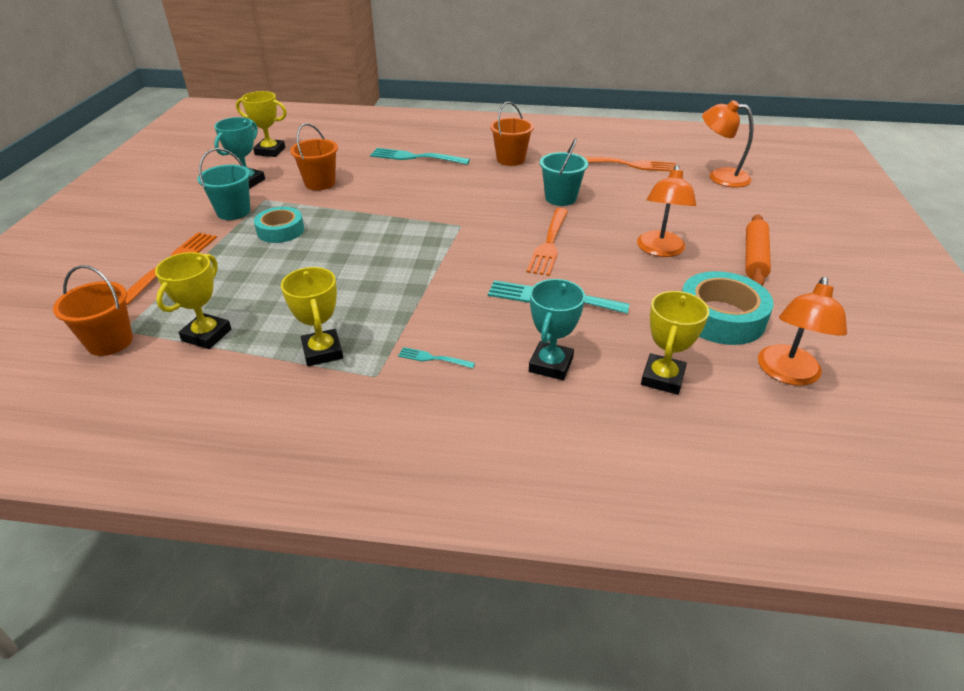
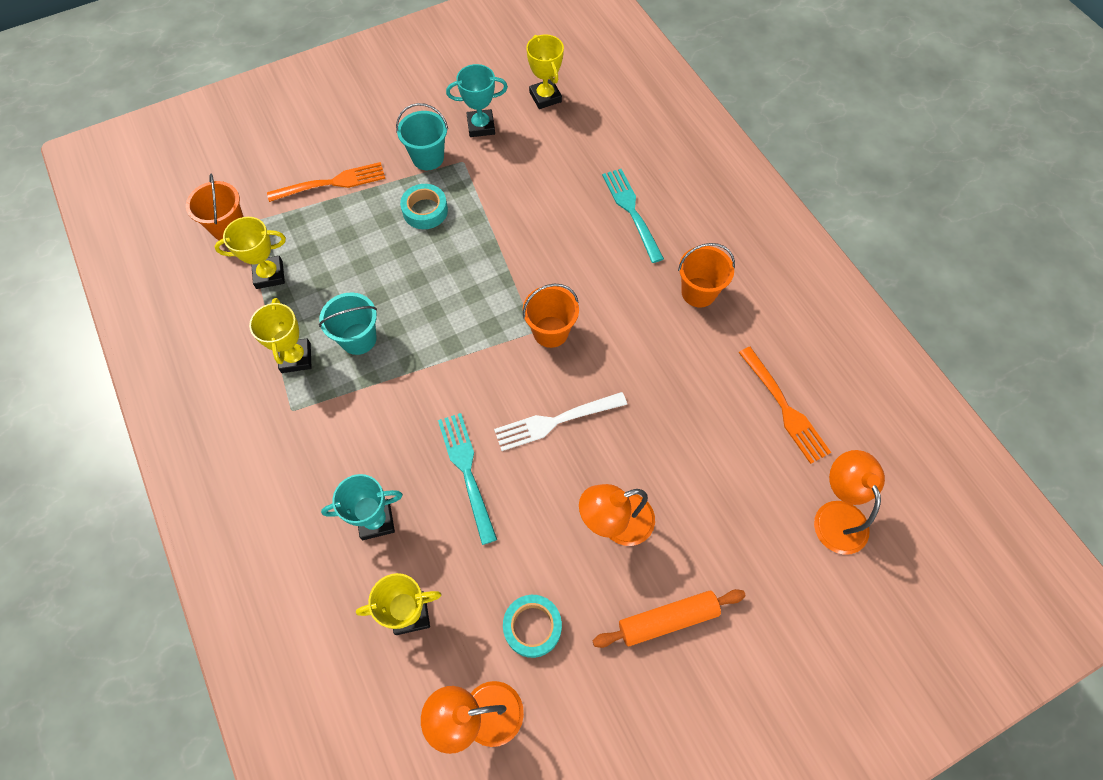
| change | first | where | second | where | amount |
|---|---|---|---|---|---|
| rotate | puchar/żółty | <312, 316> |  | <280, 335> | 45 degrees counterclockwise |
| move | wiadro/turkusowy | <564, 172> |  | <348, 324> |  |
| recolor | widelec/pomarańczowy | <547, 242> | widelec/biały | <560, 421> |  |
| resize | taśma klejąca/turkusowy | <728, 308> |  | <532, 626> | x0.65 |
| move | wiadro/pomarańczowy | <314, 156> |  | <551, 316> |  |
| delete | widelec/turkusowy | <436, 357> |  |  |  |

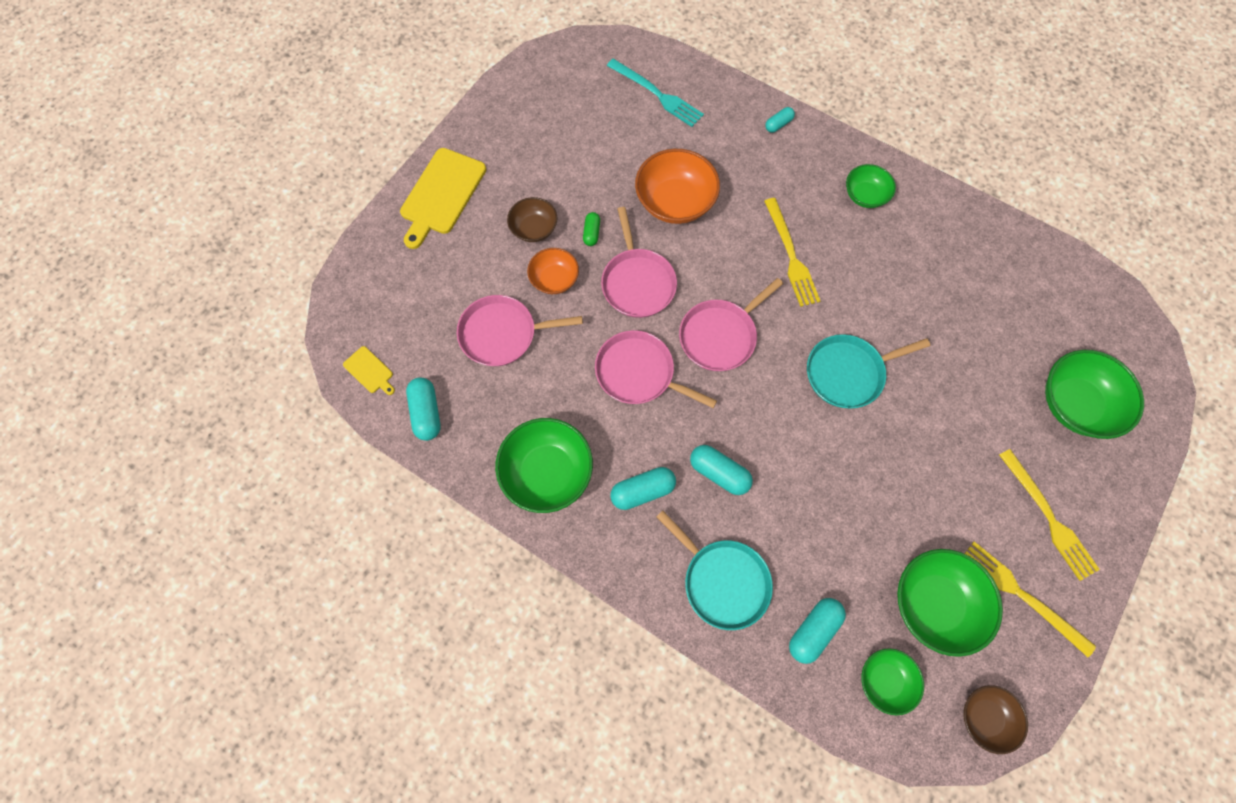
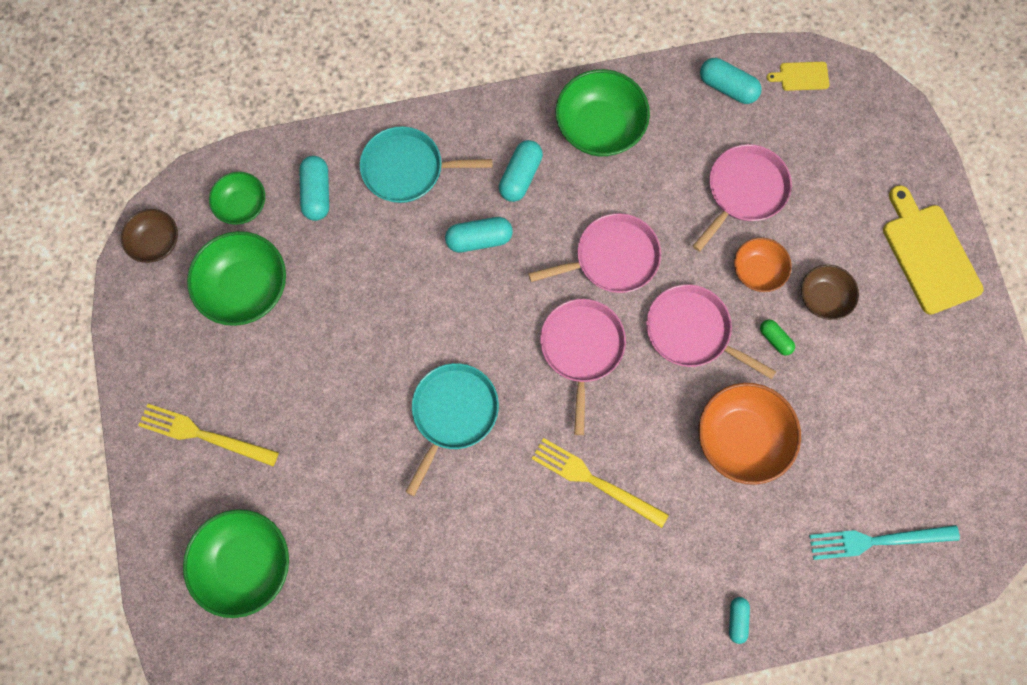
| change | first | where | second | where | amount |
|---|---|---|---|---|---|
| delete | miska/zielony | <871, 186> |  |  |  |
| delete | widelec/żółty | <1030, 599> |  |  |  |

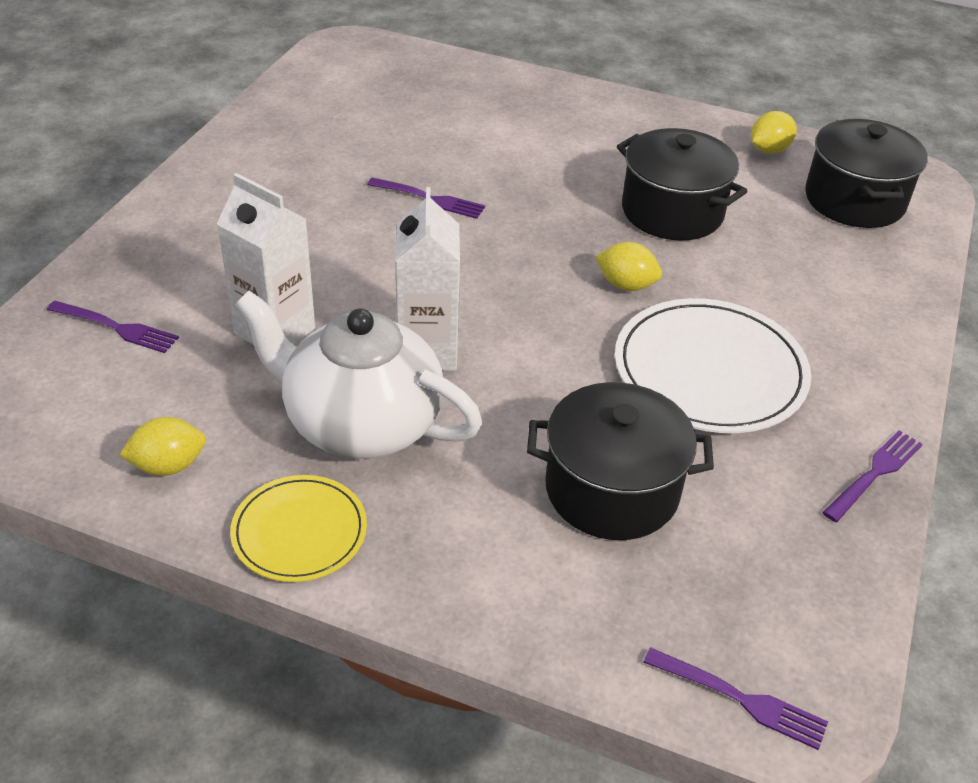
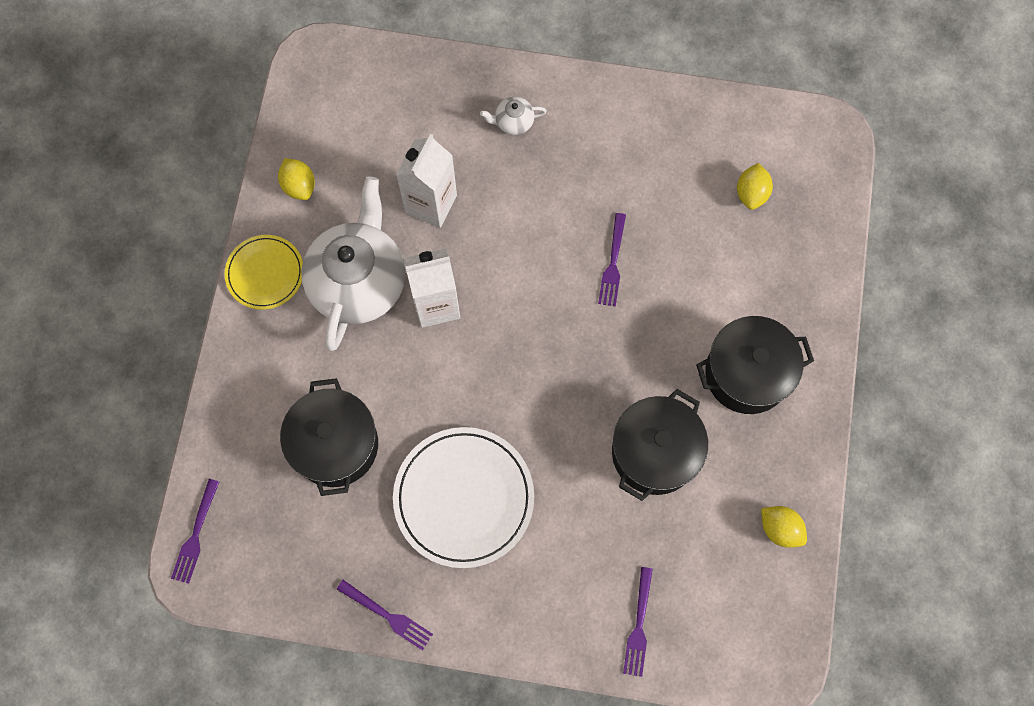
| change | first | where | second | where | amount |
|---|---|---|---|---|---|
| insert |  |  | imbryk/biały | <513, 116> |  |
| move | widelec/fioletowy | <113, 327> |  | <638, 622> |  |
| move | garnek/czarny | <866, 173> |  | <755, 365> |  |
| move | cytryna/żółty | <628, 266> |  | <755, 186> |  |

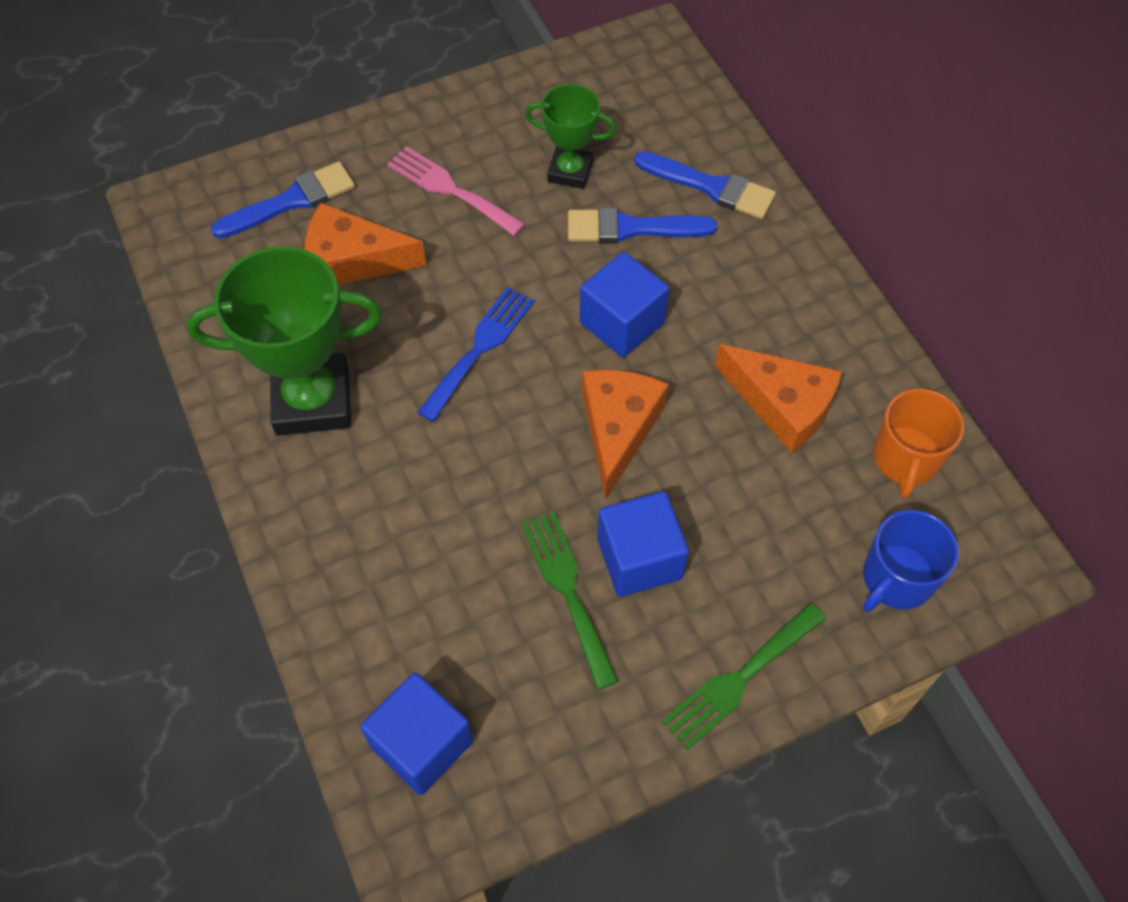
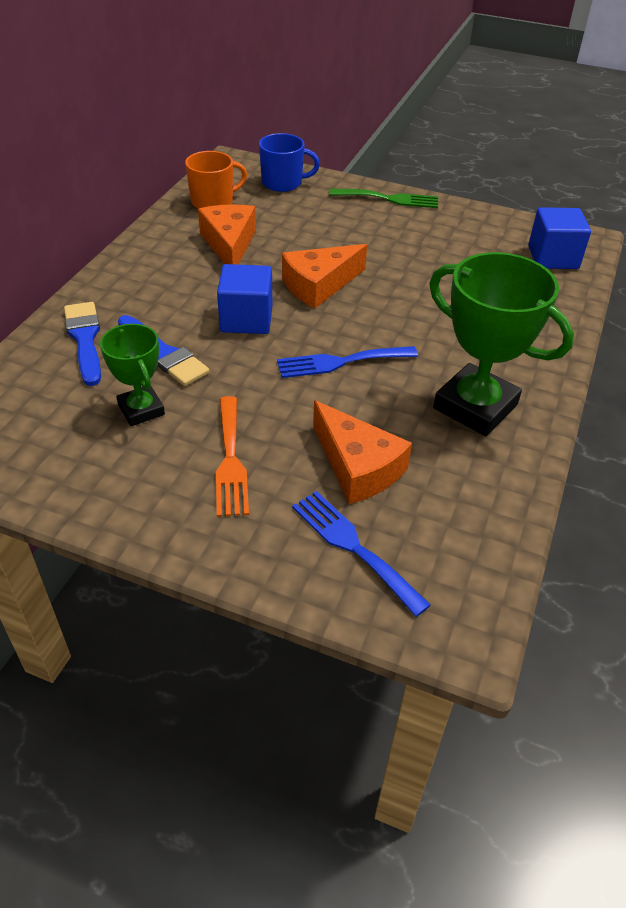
| change | first | where | second | where | amount |
|---|---|---|---|---|---|
| recolor | widelec/różowy | <456, 191> | widelec/pomarańczowy | <232, 456> |  |
| replace | pędzel/niebieski | <283, 200> | widelec/niebieski | <361, 554> |  |
| delete | widelec/zielony | <570, 601> |  |  |  |
| delete | sześcian/niebieski | <643, 544> |  |  |  |

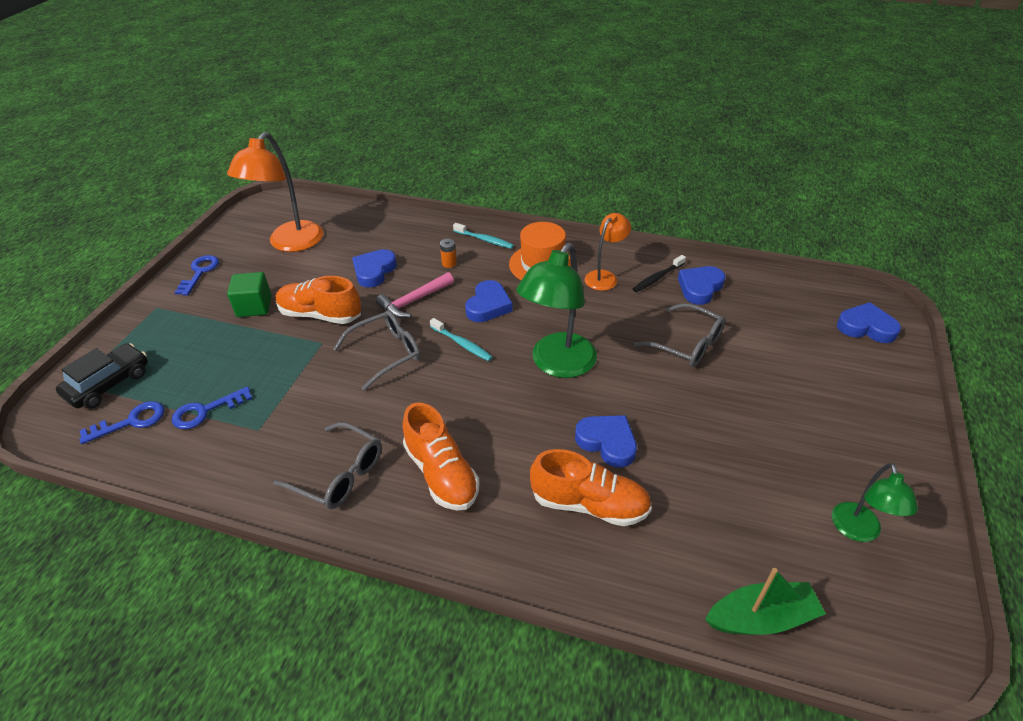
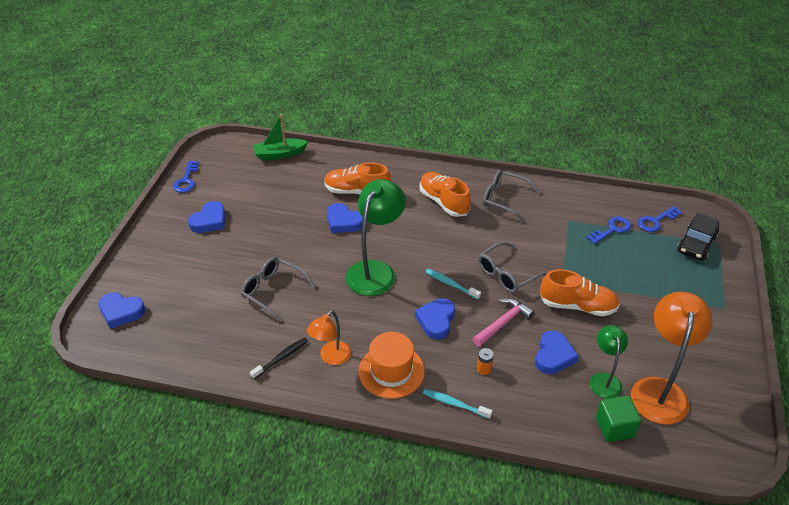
| change | first | where | second | where | amount |
|---|---|---|---|---|---|
| move | klucz/niebieski | <196, 275> |  | <186, 177> |  |
| move | serce/niebieski | <701, 285> |  | <206, 217> |  |
| move | lampka/zielony | <875, 502> |  | <609, 362> |  |
| move | sześcian/zielony | <249, 294> |  | <618, 419> |  |

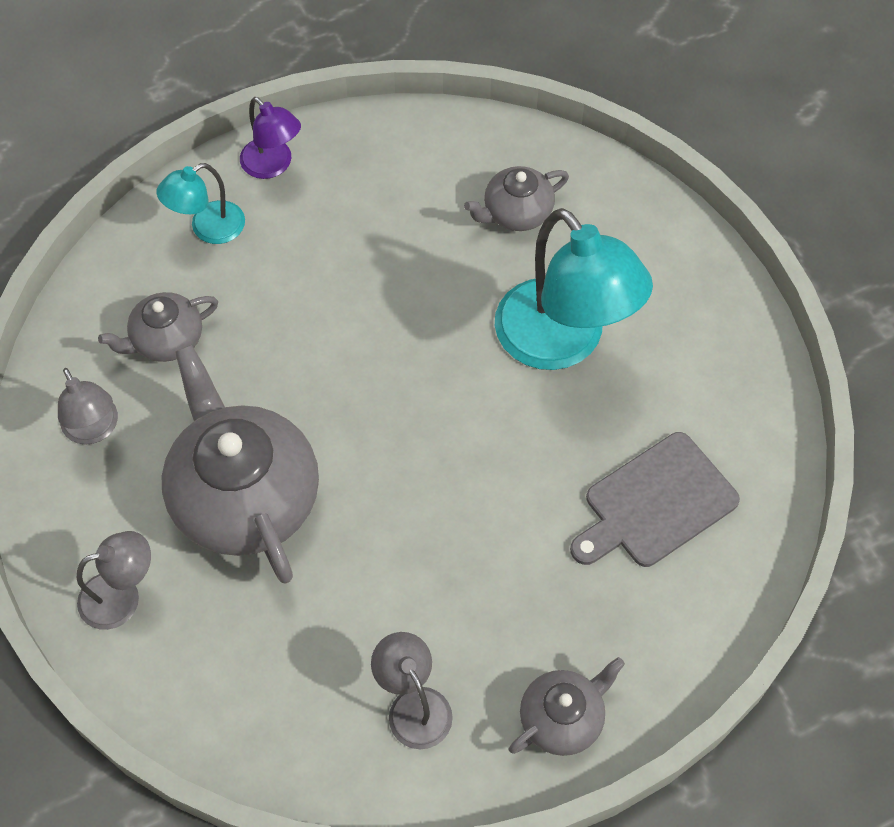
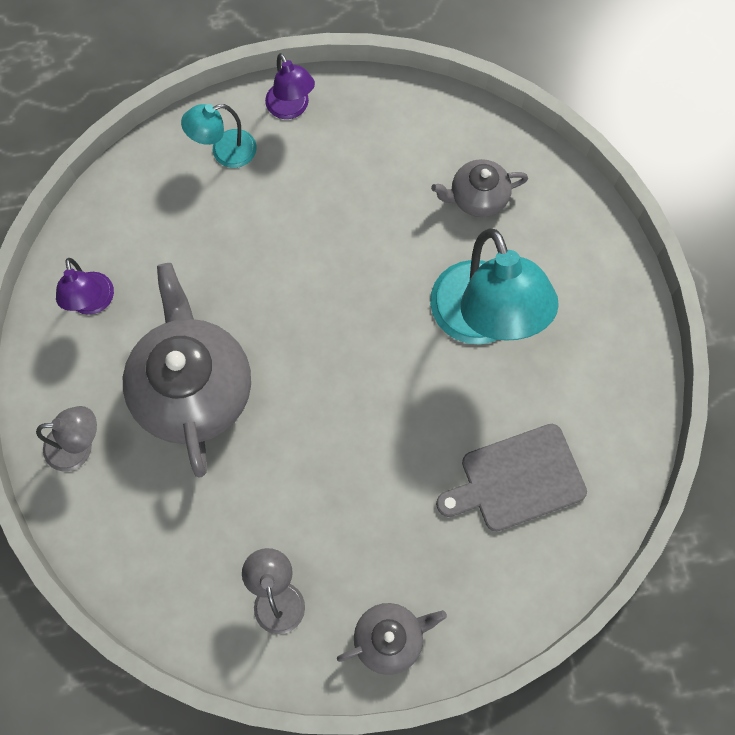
| change | first | where | second | where | amount |
|---|---|---|---|---|---|
| recolor | lampka/szary | <88, 406> | lampka/fioletowy | <85, 286> |  |
| delete | imbryk/szary | <158, 327> |  |  |  |

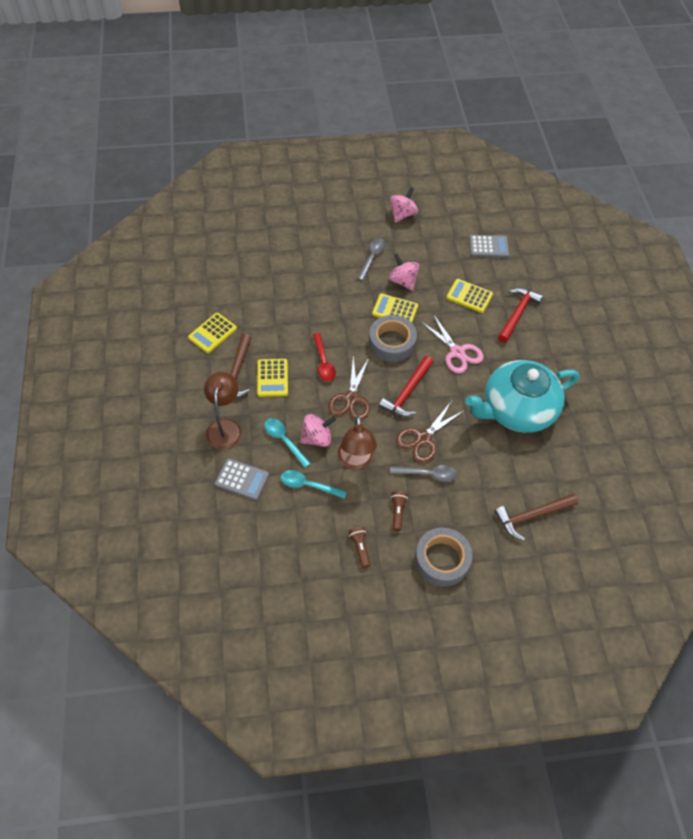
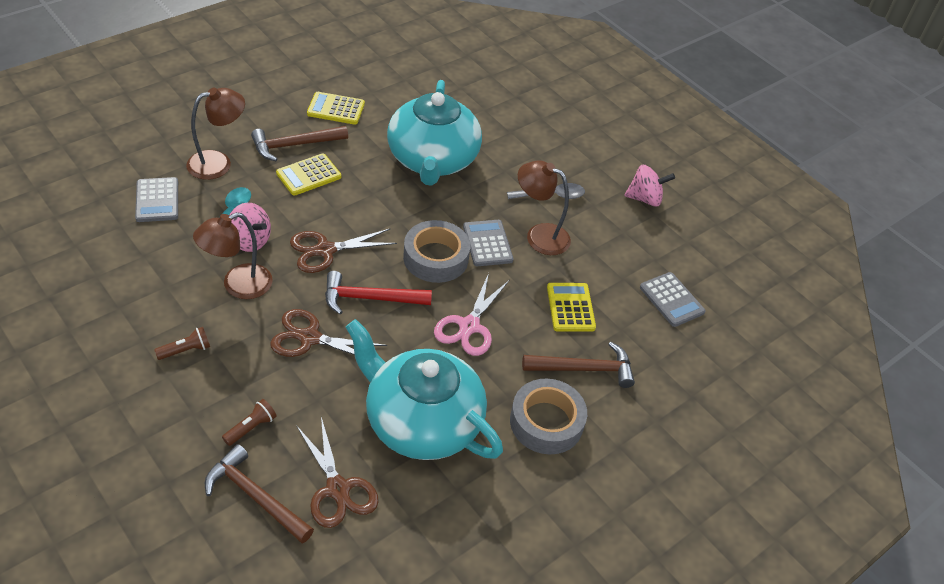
| change | first | where | second | where | amount |
|---|---|---|---|---|---|
| move | latarka/brązowy | <359, 547> |  | <249, 422> |  |
| insert |  |  | nożyczki/brązowy | <337, 472> |  |
| insert |  |  | imbryk/turkusowy | <434, 133> |  |
| recolor | kalkulator/żółty | <395, 308> | kalkulator/szary | <488, 243> |  |
| move | taśma klejąca/szary | <444, 557> |  | <548, 416> |  |
| replace | bączek/różowy | <404, 272> | lampka/brązowy | <544, 207> |  |
| recolor | młotek/czerwony | <520, 315> | młotek/brązowy | <578, 365> |  |
| delete | łyżka/turkusowy | <313, 484> |  |  |  |
| delete | łyżka/czerwony | <324, 357> |  |  |  |
| delete | łyżka/szary | <424, 473> |  |  |  |

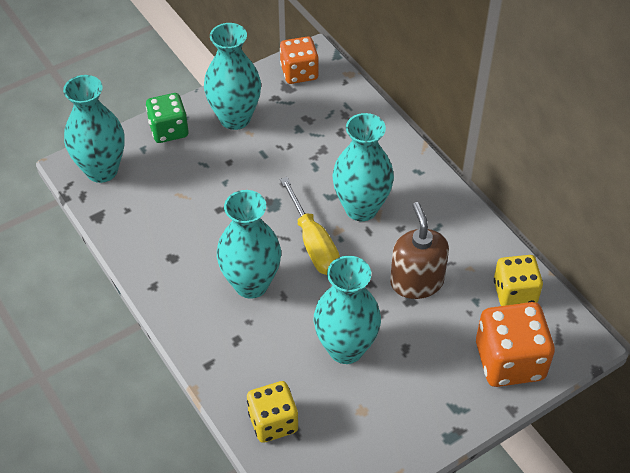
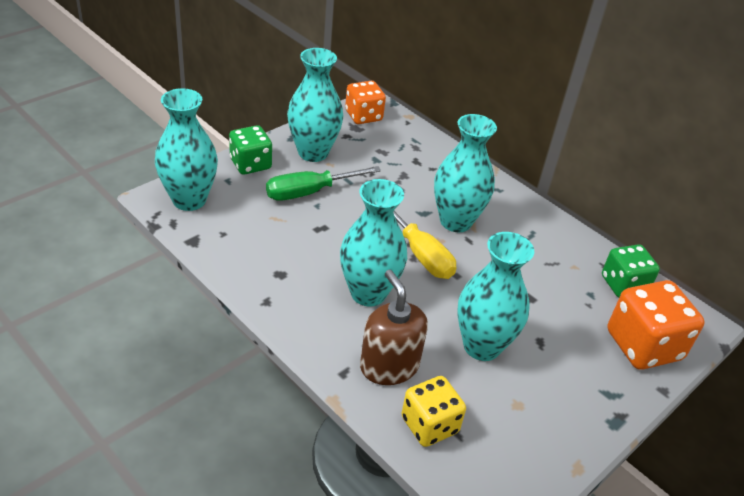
| change | first | where | second | where | amount |
|---|---|---|---|---|---|
| insert |  |  | śrubokręt/zielony | <323, 183> |  |
| move | dozownik mydła/brązowy | <419, 250> |  | <394, 327> |  |
| recolor | kostka do gry/żółty | <518, 280> | kostka do gry/zielony | <631, 271> |  |

